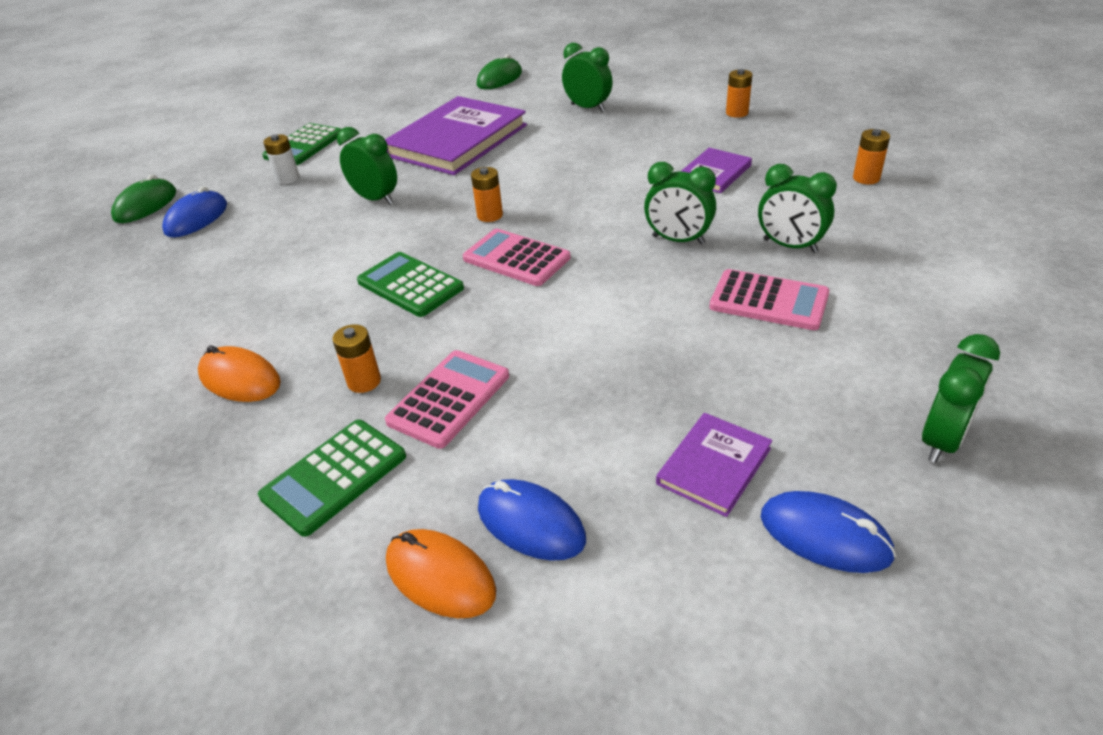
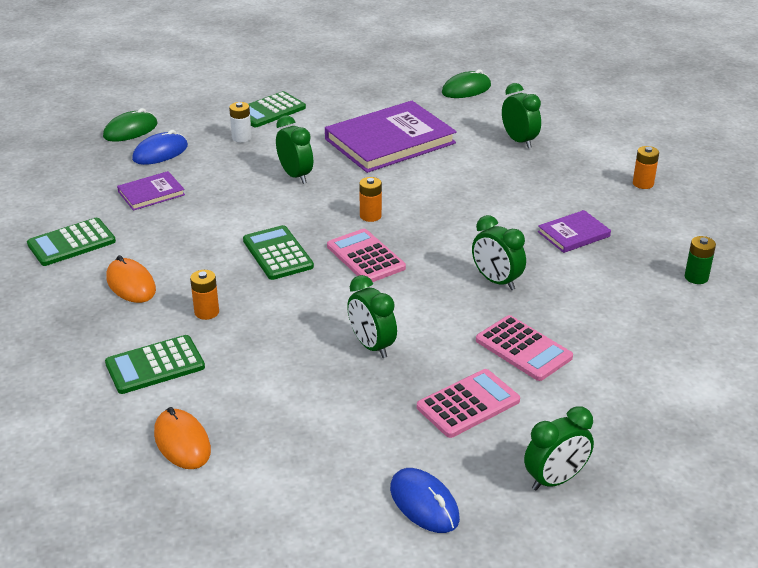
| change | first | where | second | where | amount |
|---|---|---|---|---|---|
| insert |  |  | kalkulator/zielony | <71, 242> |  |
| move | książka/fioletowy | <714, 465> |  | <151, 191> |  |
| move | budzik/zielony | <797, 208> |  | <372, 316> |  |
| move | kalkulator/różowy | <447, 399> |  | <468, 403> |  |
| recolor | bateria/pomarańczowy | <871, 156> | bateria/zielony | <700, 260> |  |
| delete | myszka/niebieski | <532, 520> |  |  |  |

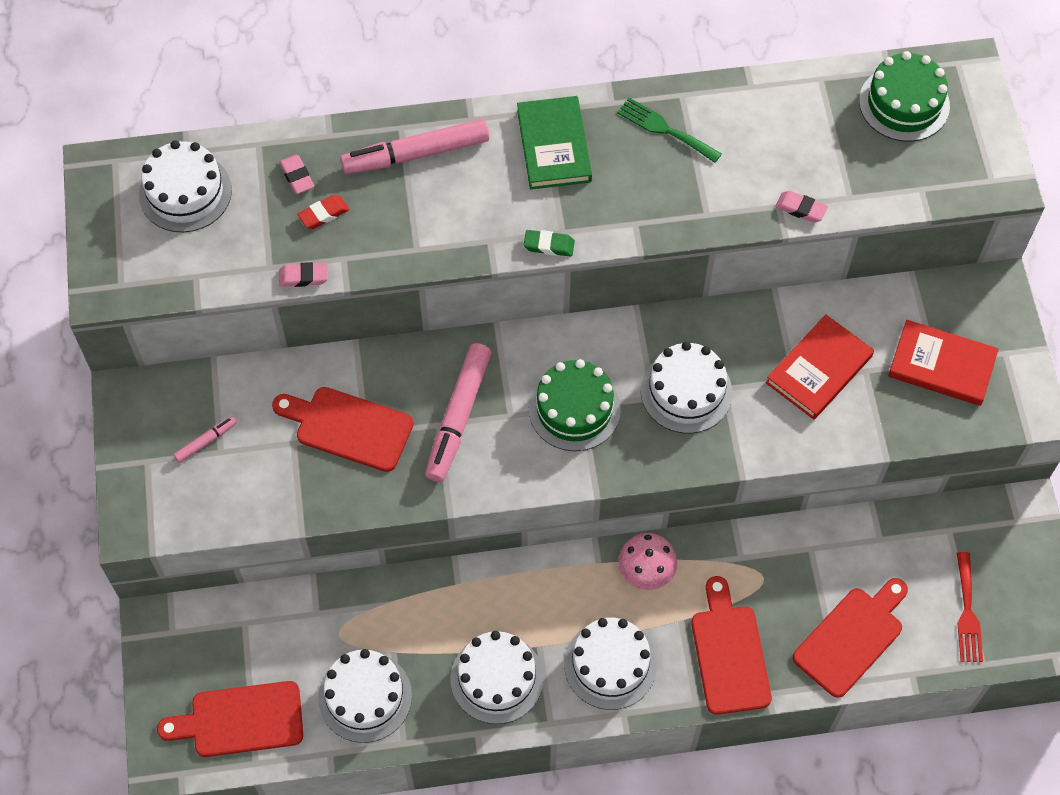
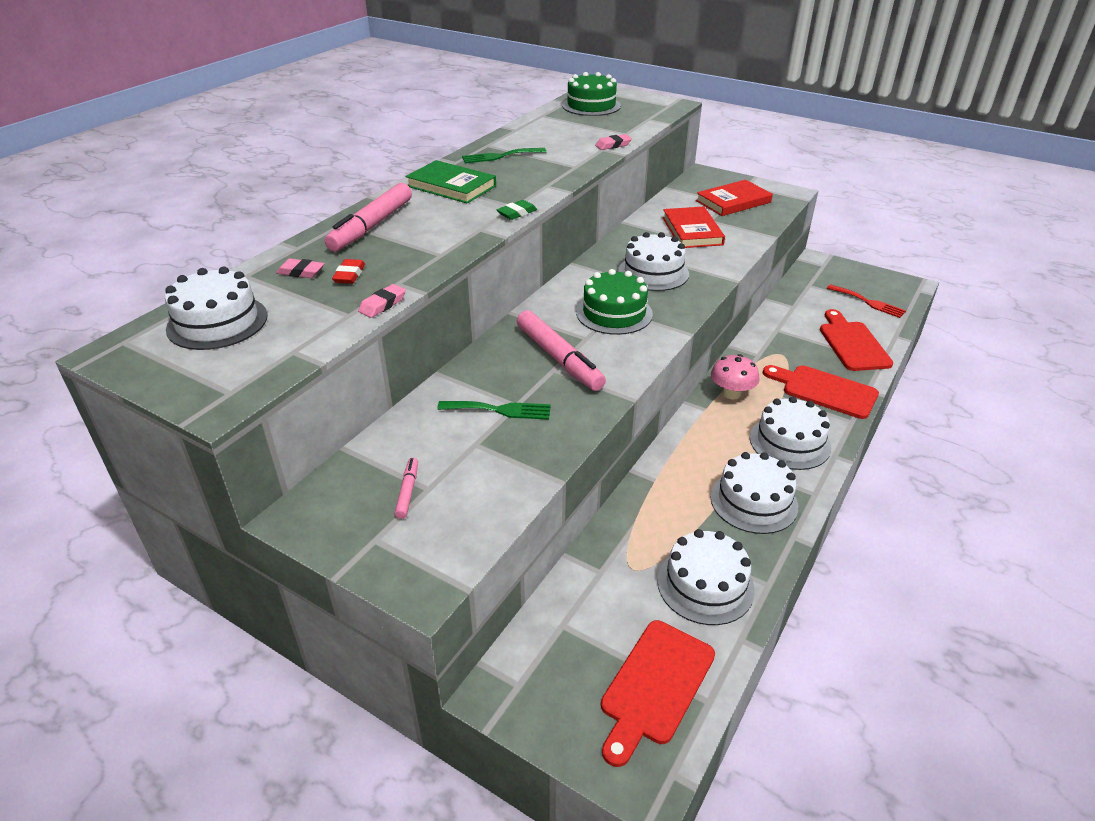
| change | first | where | second | where | amount |
|---|---|---|---|---|---|
| replace | deska do krojenia/czerwony | <343, 429> | widelec/zielony | <494, 410> |  |

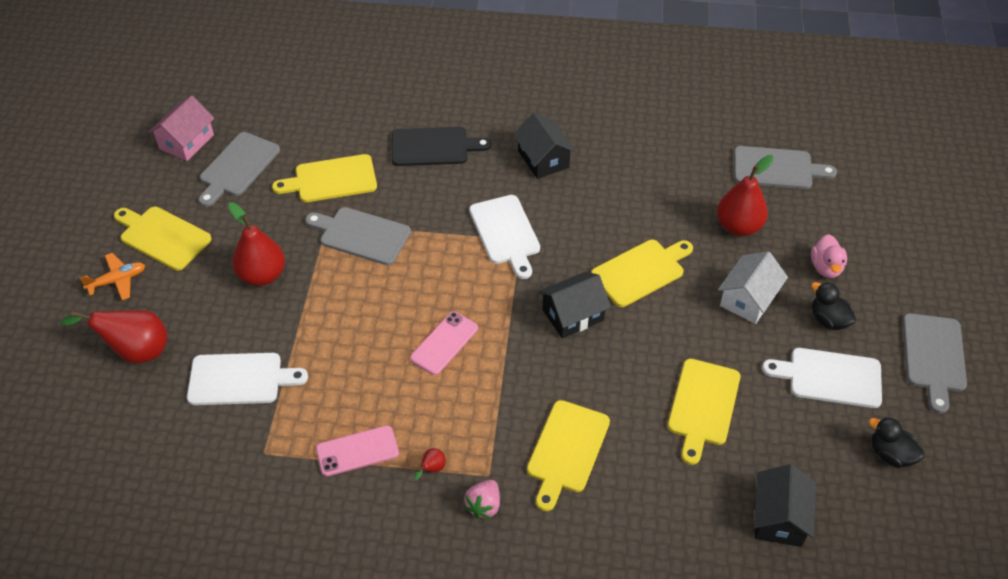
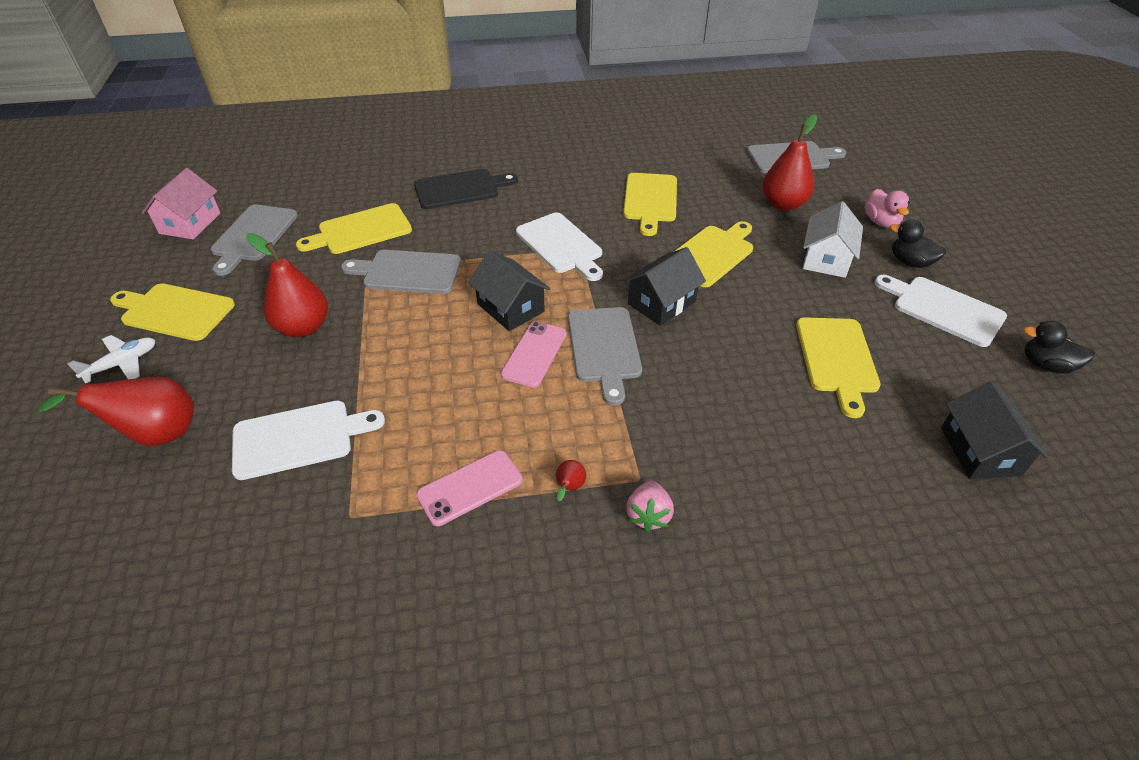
| change | first | where | second | where | amount |
|---|---|---|---|---|---|
| recolor | samolot/pomarańczowy | <112, 276> | samolot/biały | <111, 359> |  |
| move | domek/czarny | <544, 145> |  | <509, 290> |  |
| move | deska do krojenia/szary | <935, 363> |  | <605, 356> |  |
| move | deska do krojenia/żółty | <568, 455> |  | <650, 204> |  |
| rotate | deska do krojenia/biały | <822, 378> |  | <940, 311> | 45 degrees clockwise |

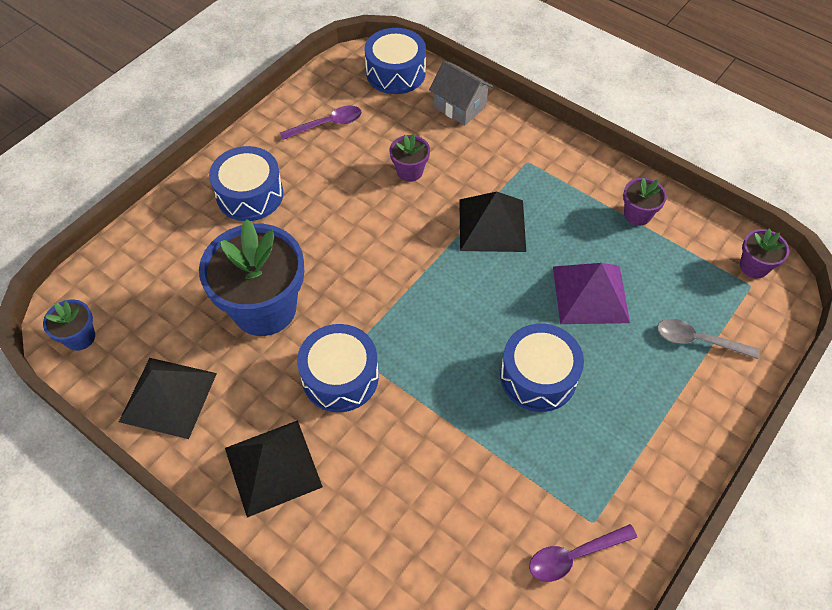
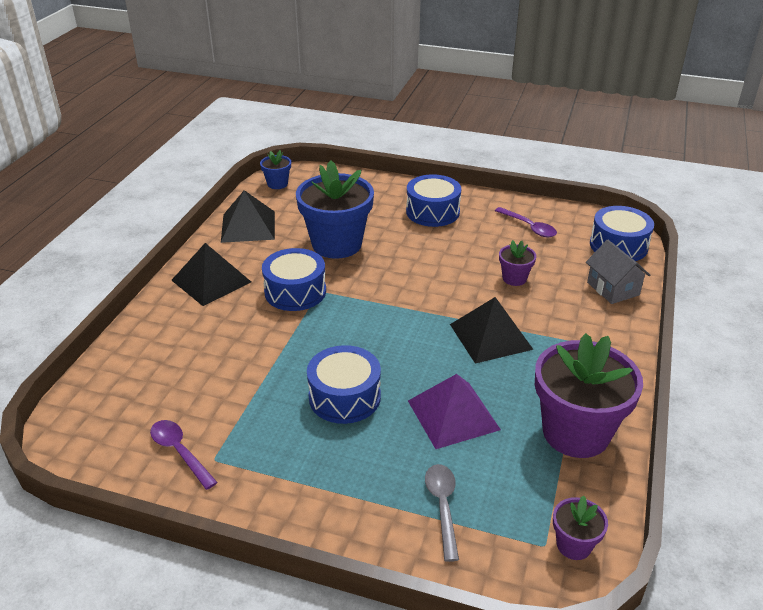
| change | first | where | second | where | amount |
|---|---|---|---|---|---|
| resize | doniczka/fioletowy | <645, 202> |  | <589, 395> | x2.18 |
| rotate | domek/szary | <461, 93> |  | <618, 272> | 45 degrees counterclockwise |

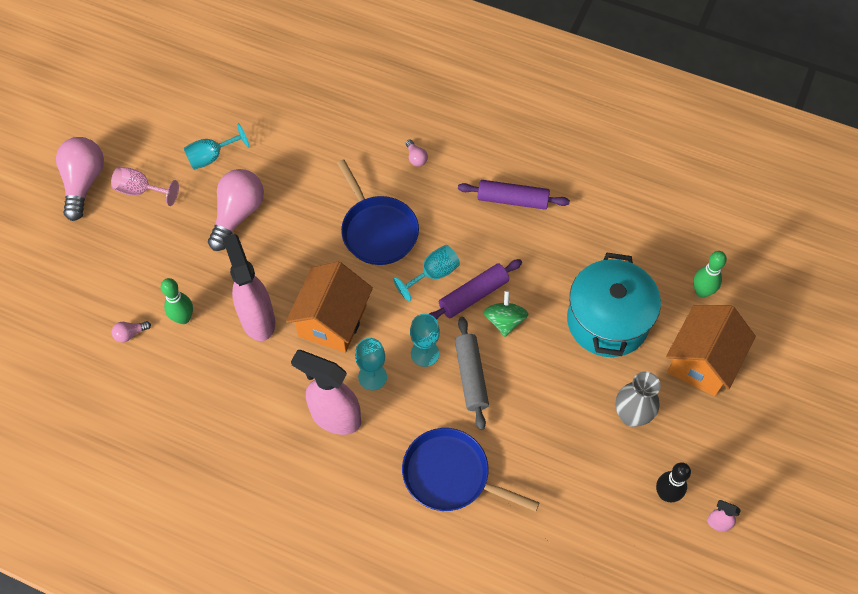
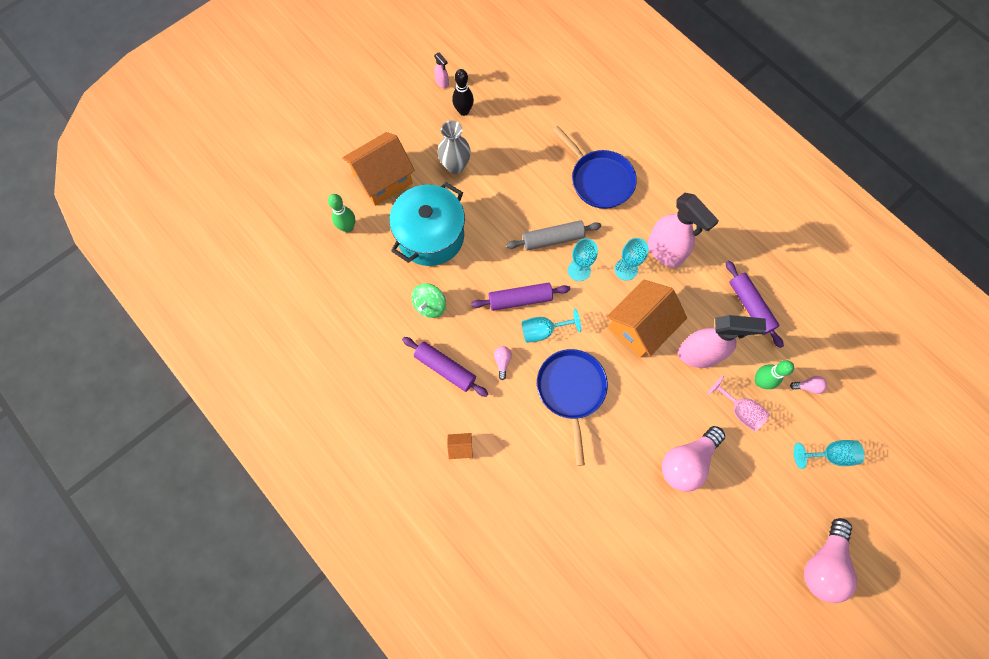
| change | first | where | second | where | amount |
|---|---|---|---|---|---|
| move | bączek/zielony | <506, 314> |  | <428, 300> |  |
| insert |  |  | domek/pomarańczowy | <460, 446> |  |
| move | żarówka/różowy | <417, 153> |  | <503, 363> |  |
| rotate | wałek do ciasta/szary | <472, 373> |  | <553, 235> | 60 degrees clockwise |
| rotate | spryskiwacz/różowy | <248, 287> |  | <721, 341> | 90 degrees counterclockwise |
| move | kielich/różowy | <145, 186> |  | <738, 403> |  |
| insert |  |  | wałek do ciasta/fioletowy | <755, 304> |  |
| move | kielich/turkusowy | <217, 146> |  | <829, 454> |  |

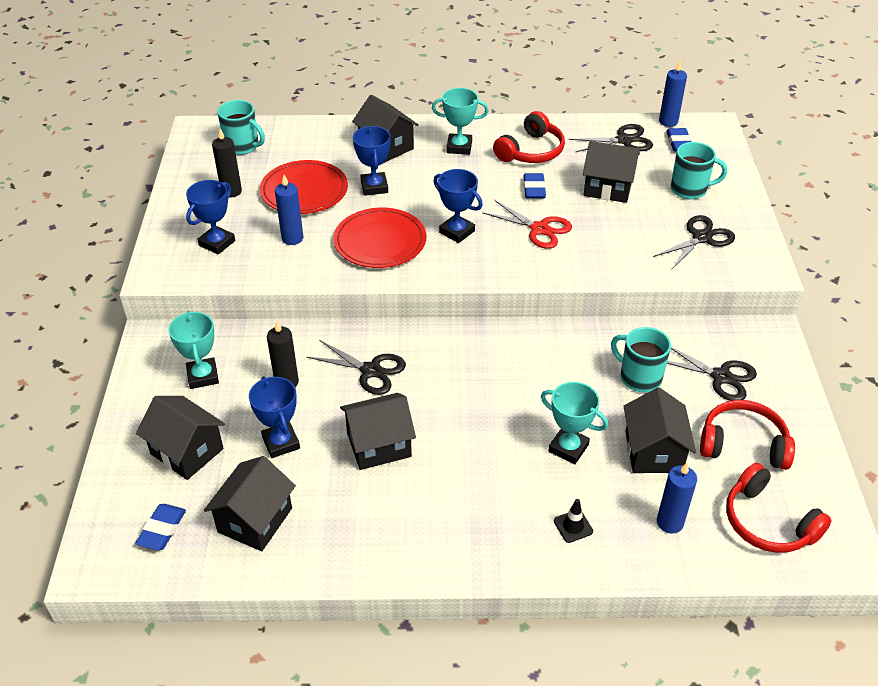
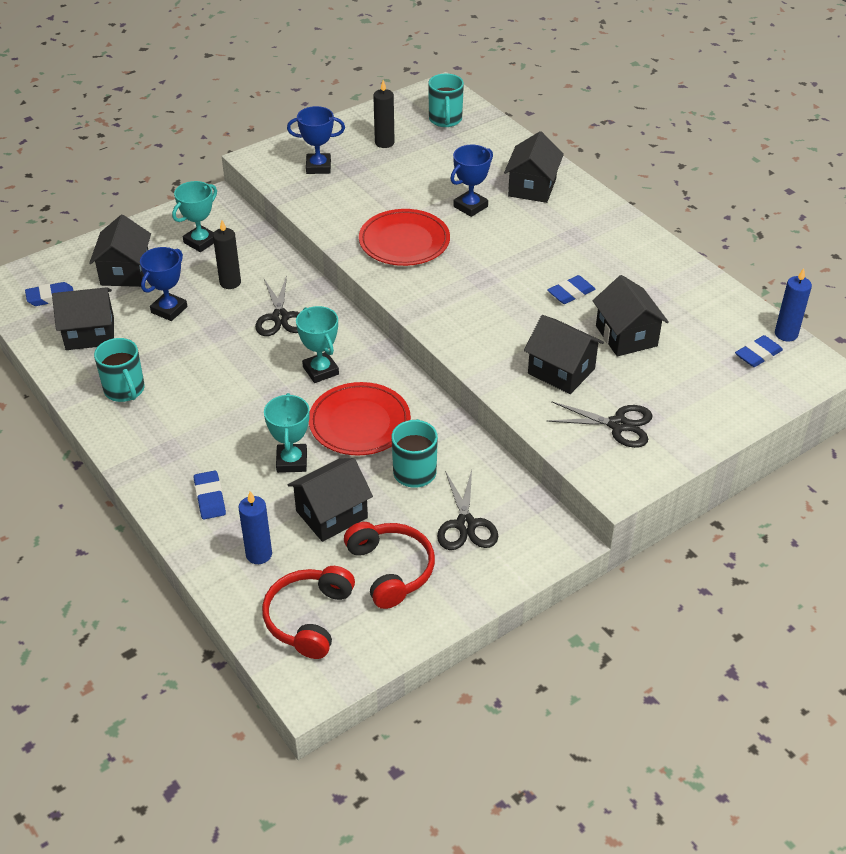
| change | first | where | second | where | amount |
|---|---|---|---|---|---|
| move | kubek/turkusowy | <699, 170> |  | <119, 370> |  |
| replace | pachołek/czarny | <573, 521> | gumka do mazania/niebieski | <210, 495> |  |
| move | puchar/turkusowy | <460, 121> |  | <317, 344> |  |
| move | talerz/czerwony | <304, 187> |  | <360, 418> |  |
| move | domek/czarny | <378, 431> |  | <564, 354> |  |
| delete | świeca/niebieski | <289, 210> |  |  |  |
| delete | puchar/niebieski | <458, 206> |  |  |  |
| delete | nożyczki/czerwony | <527, 224> |  |  |  |
| delete | słuchawki/czerwony | <529, 137> |  |  |  |
| delete | nożyczki/czarny | <611, 138> |  |  |  |

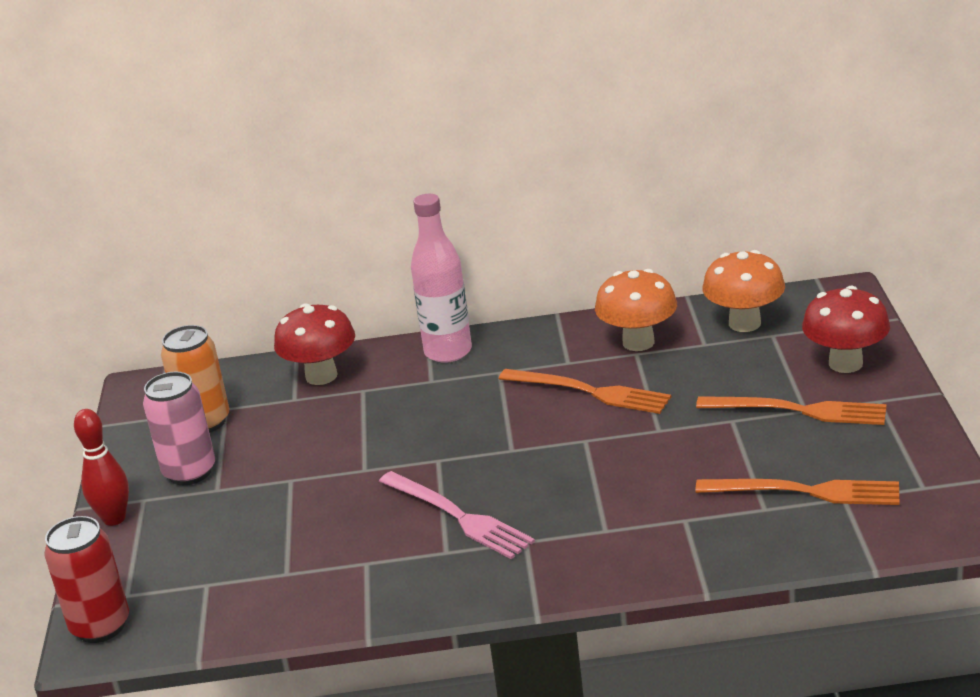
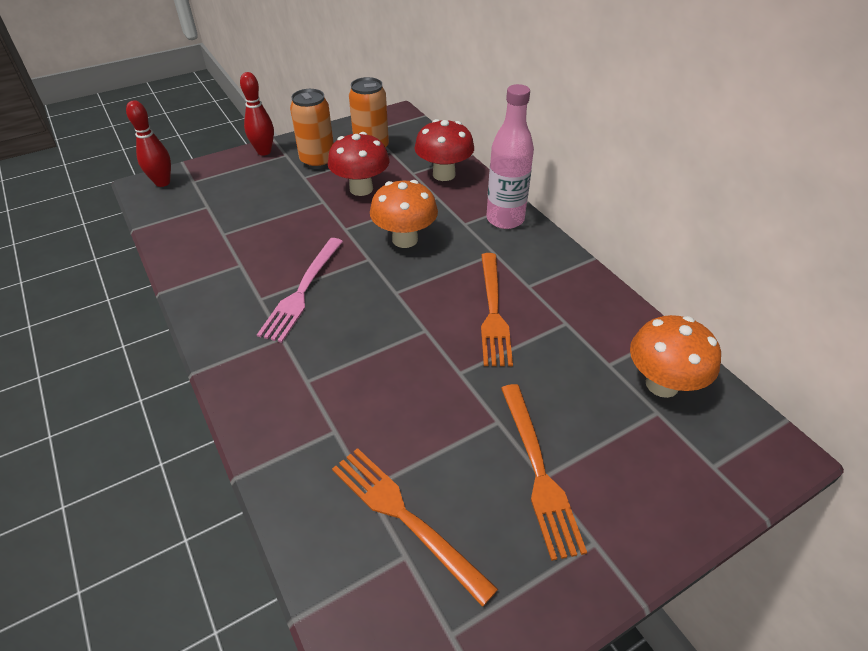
| change | first | where | second | where | amount |
|---|---|---|---|---|---|
| replace | puszka/czerwony | <86, 579> | kręgiel/czerwony | <148, 143> |  |
| recolor | puszka/różowy | <179, 428> | puszka/pomarańczowy | <312, 129> |  |
| move | grzyb/czerwony | <846, 329> |  | <358, 164> |  |
| rotate | widelec/pomarańczowy | <797, 492> |  | <415, 527> | 150 degrees clockwise |
| move | grzyb/pomarańczowy | <636, 310> |  | <404, 214> |  |

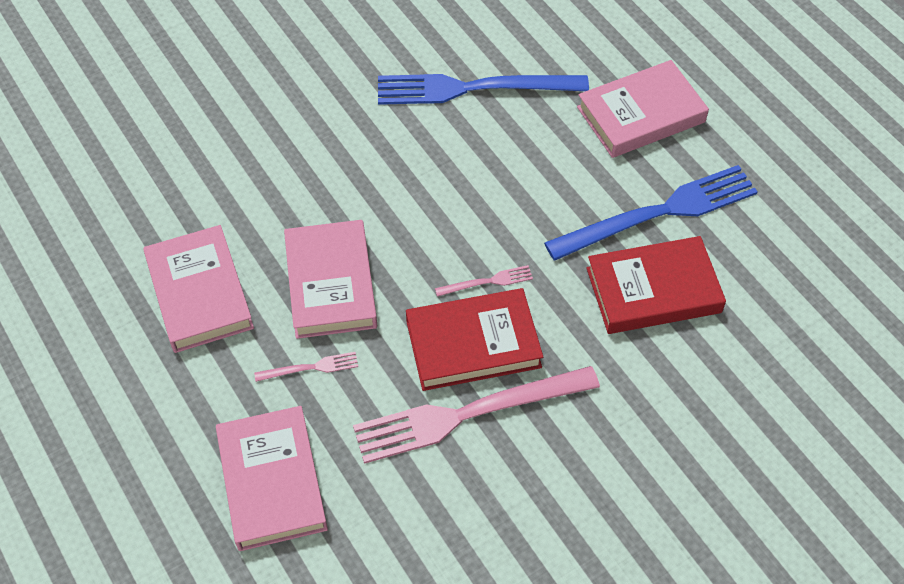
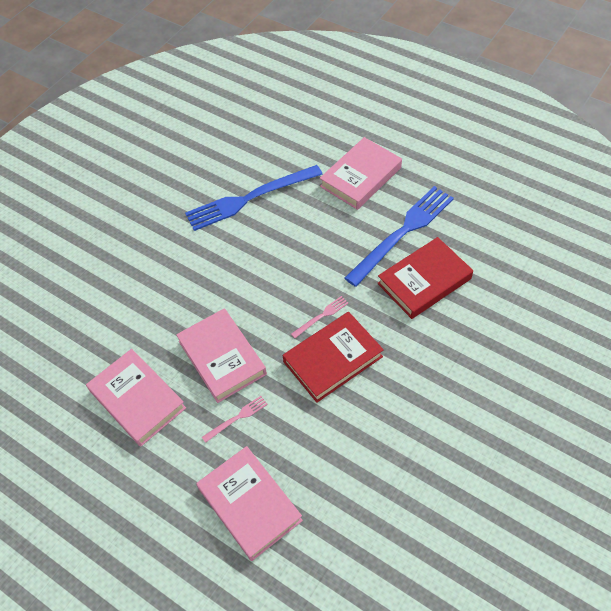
| change | first | where | second | where | amount |
|---|---|---|---|---|---|
| delete | widelec/różowy | <476, 415> |  |  |  |

